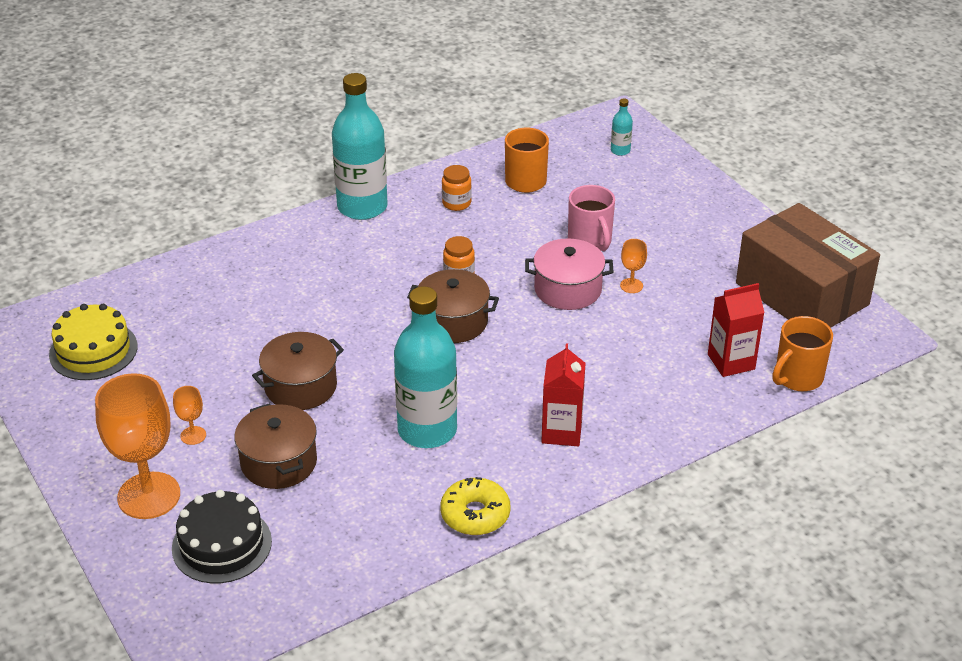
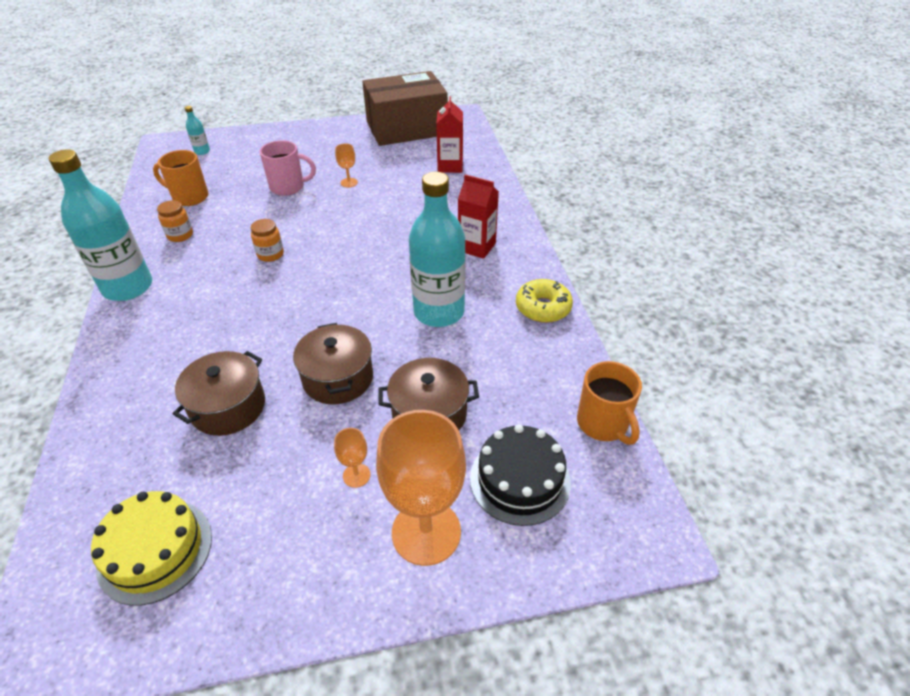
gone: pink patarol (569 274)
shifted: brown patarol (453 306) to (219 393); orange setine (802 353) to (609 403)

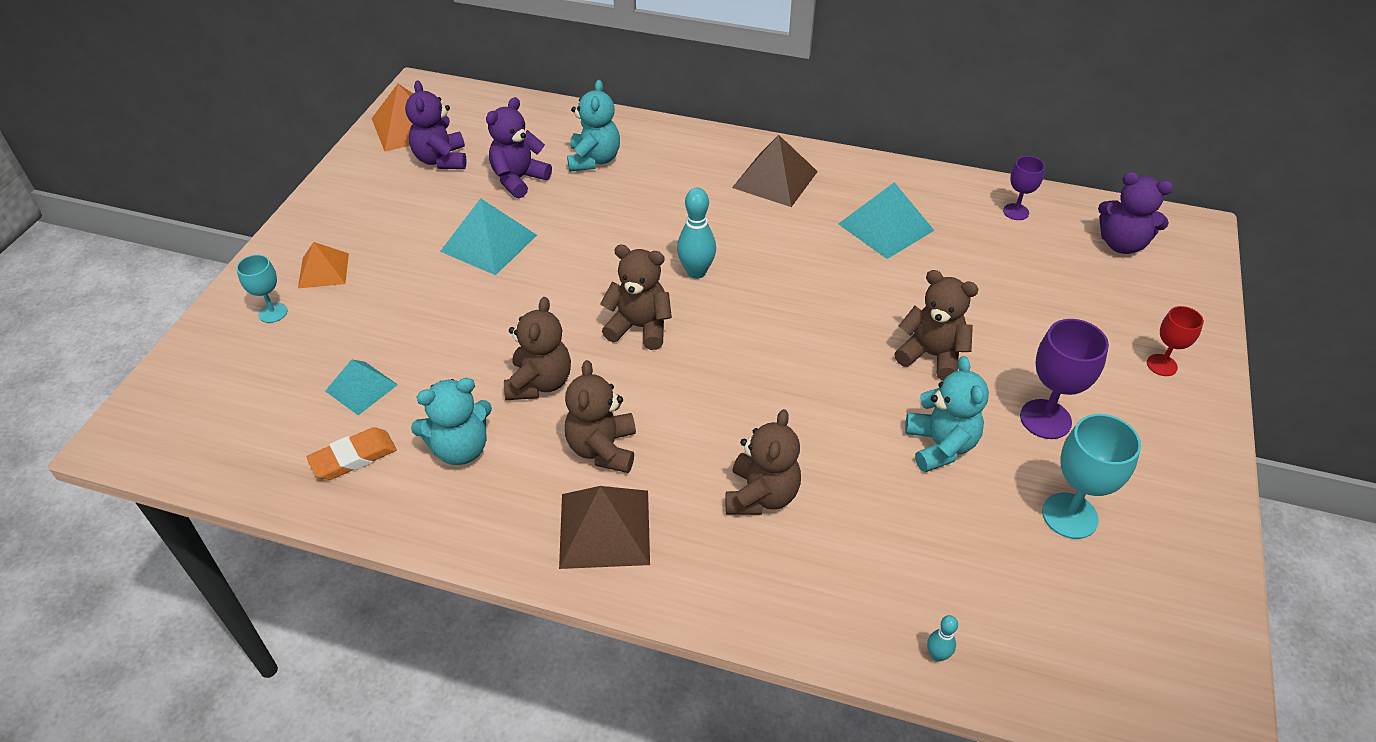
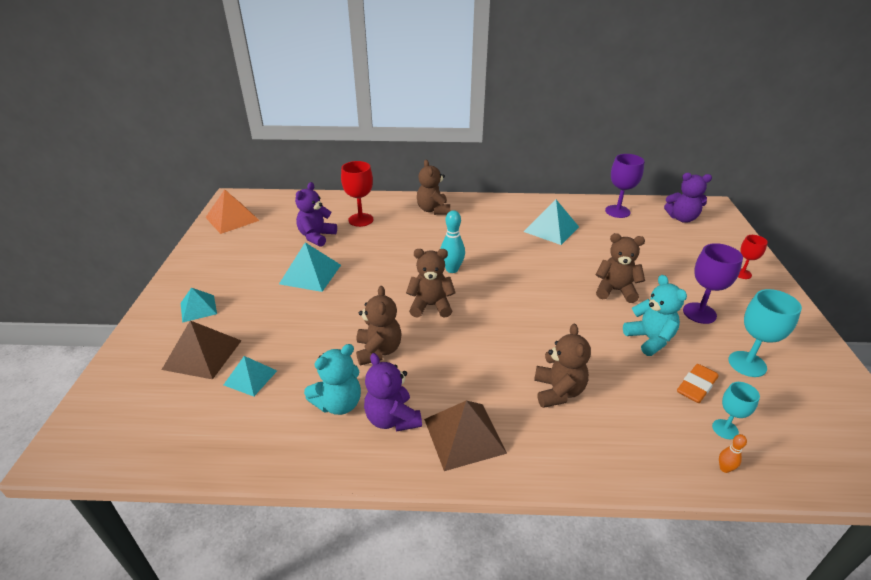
shifted: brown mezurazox (775 171) to (201 349); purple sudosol (436 124) to (393 392); brown sudosol (600 416) to (433 187); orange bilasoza (352 453) to (698 383); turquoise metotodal (262 289) to (736 410)
swapped: turquoise sudosol (593 126) to red metotodal (357 194)
repainted: orange mezurazox (323 265) to turquoise mezurazox (199 305); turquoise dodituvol (942 638) to orange dodituvol (733 453)
scaled: purple metotodal (1024 188) = (625 186) x1.64

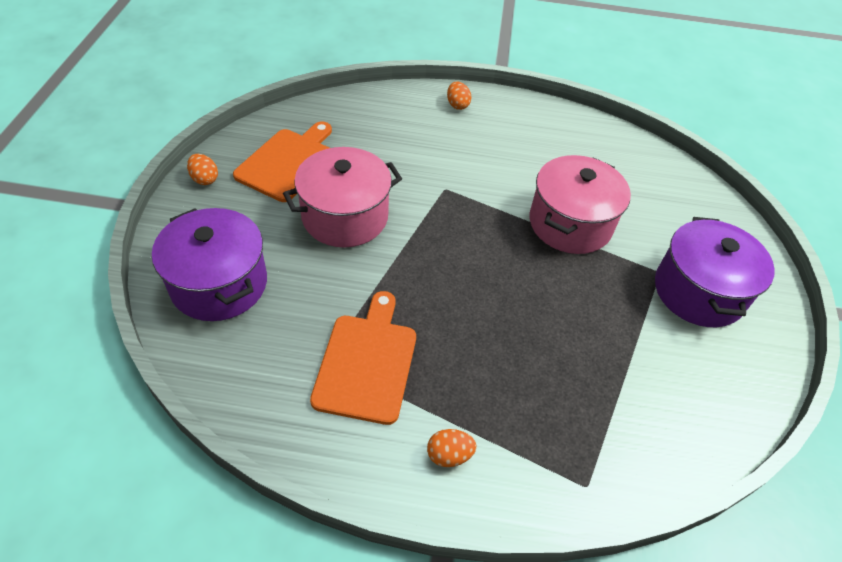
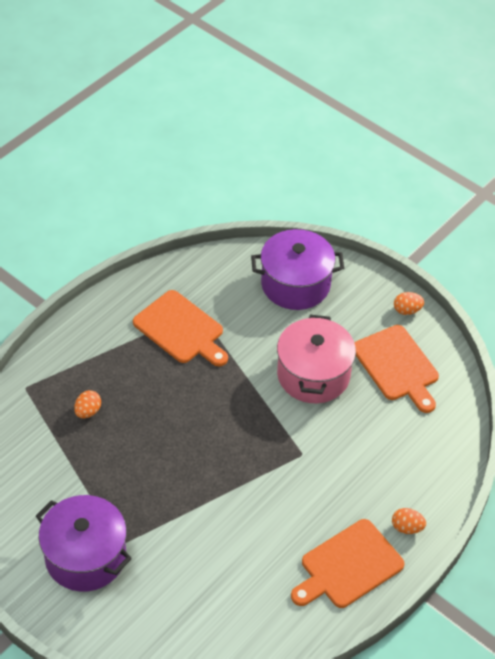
gone: pink patarol (580 204)
new: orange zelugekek (348 563)
shifted: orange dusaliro (451 448) to (87 404)

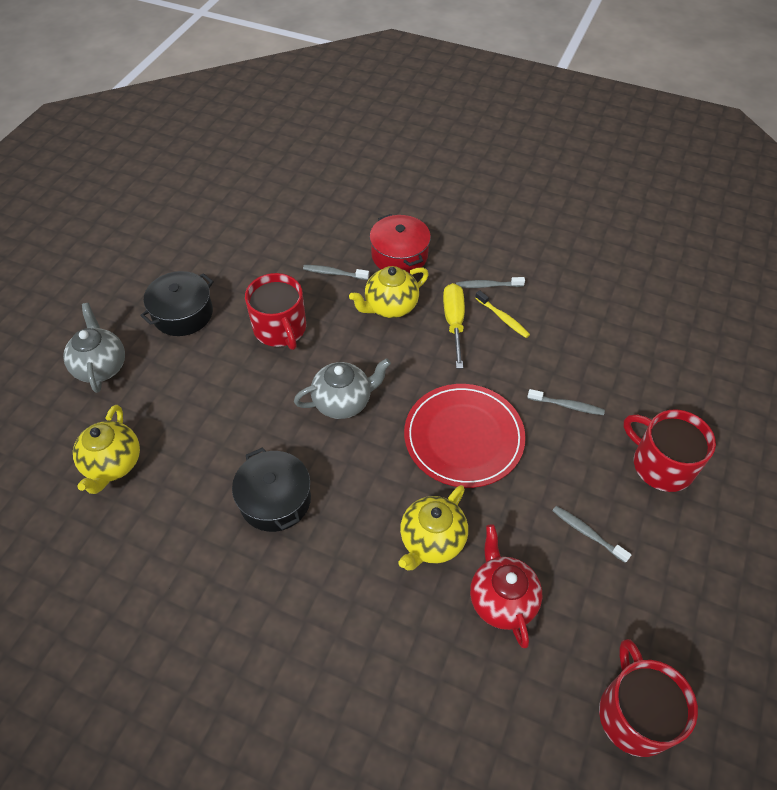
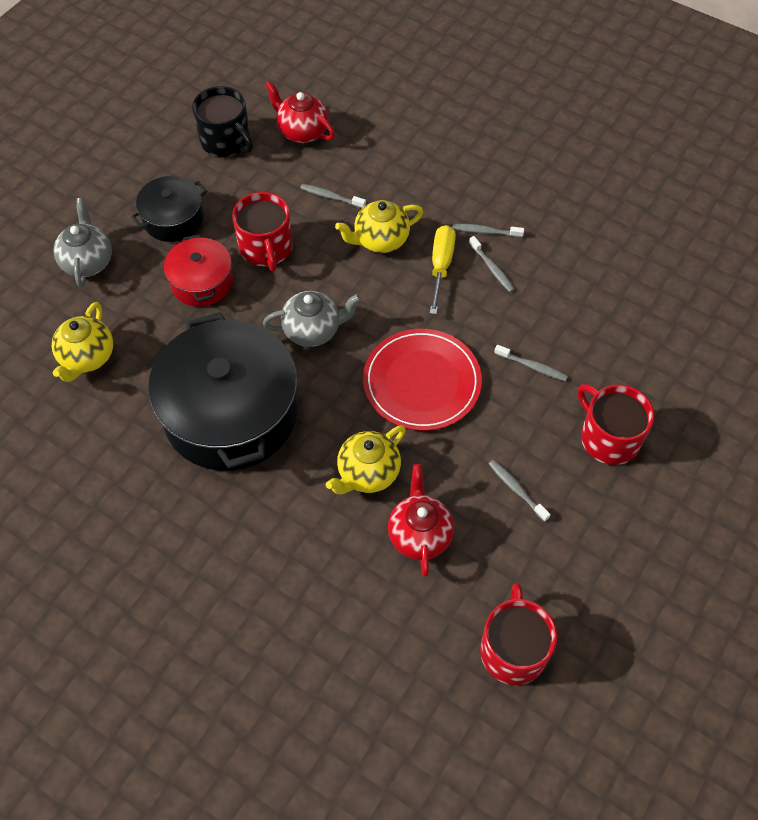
new: black setine (222 121); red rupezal (300 111)
shifted: red patarol (400 243) to (198 270)
repainted: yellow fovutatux (502 314) to grey fovutatux (492 264)
scaled: black patarol (271 489) = (222 391) x1.98

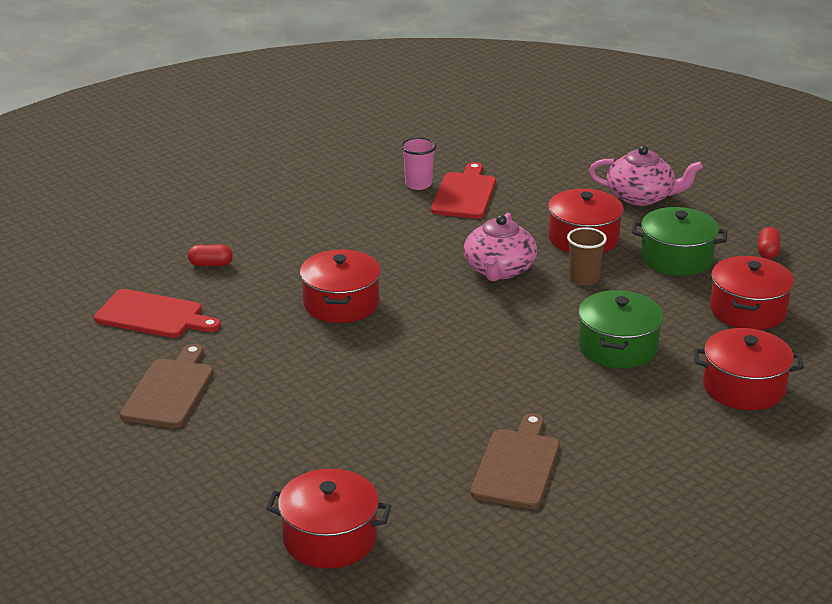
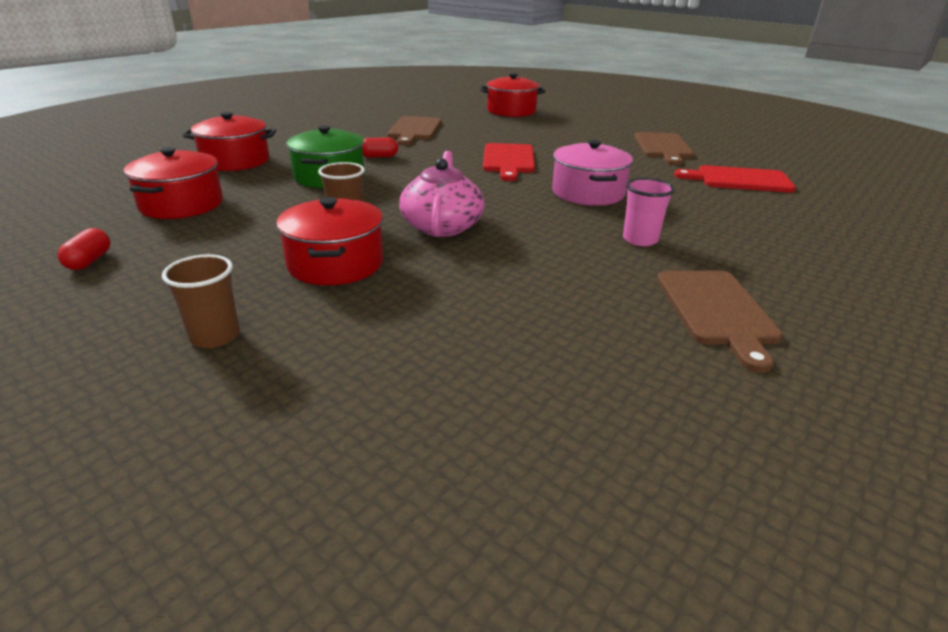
gone: green patarol (679 241)
new: brown zelugekek (719 322)
shifted: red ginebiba (210 255) to (380 147); red zelugekek (463 190) to (509 162); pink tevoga (418 164) to (649 212)
swapped: pink rupezal (646 176) to brown tevoga (201 301)
repainted: red patarol (340 286) to pink patarol (592 173)

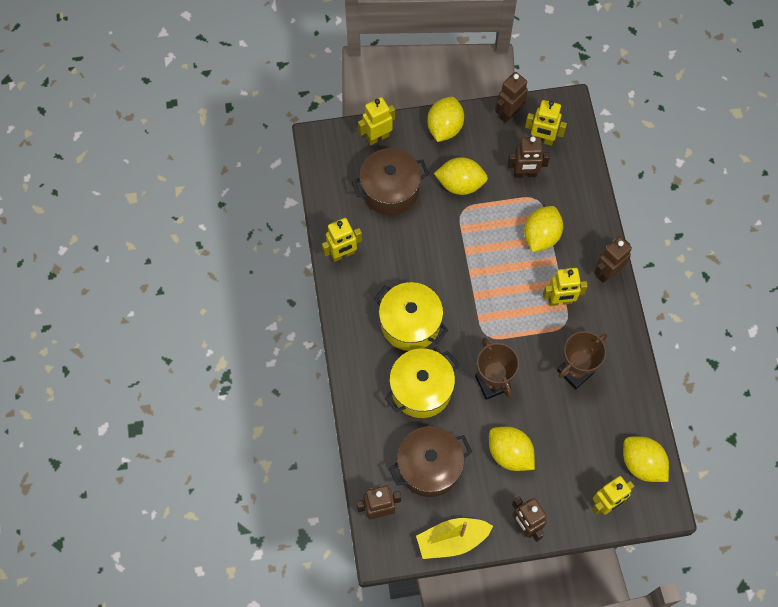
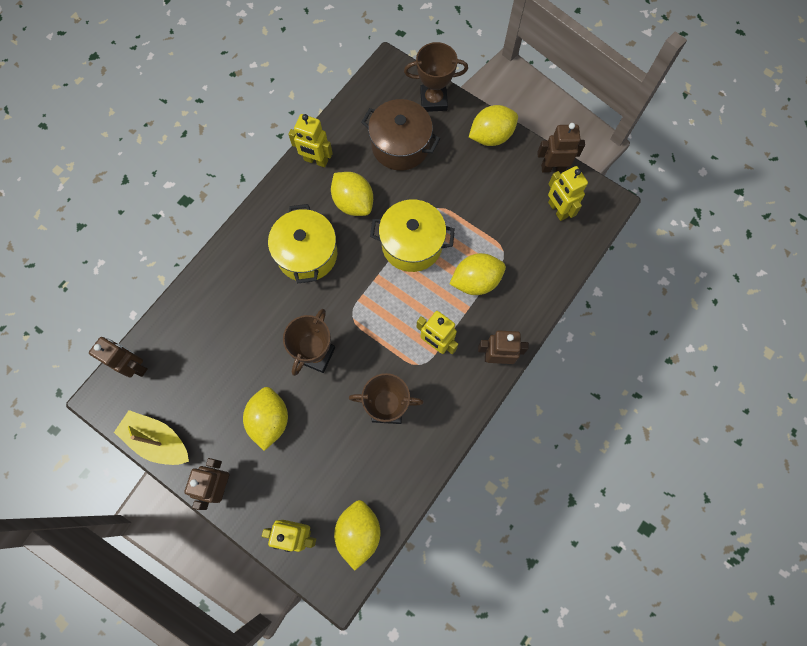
gone: brown patarol (430 461); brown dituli (529 157)
shifted: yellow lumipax (461 176) to (352 194); yellow patarol (422 383) to (412 235)
swapped: yellow dituli (376 121) to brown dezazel (436 77)

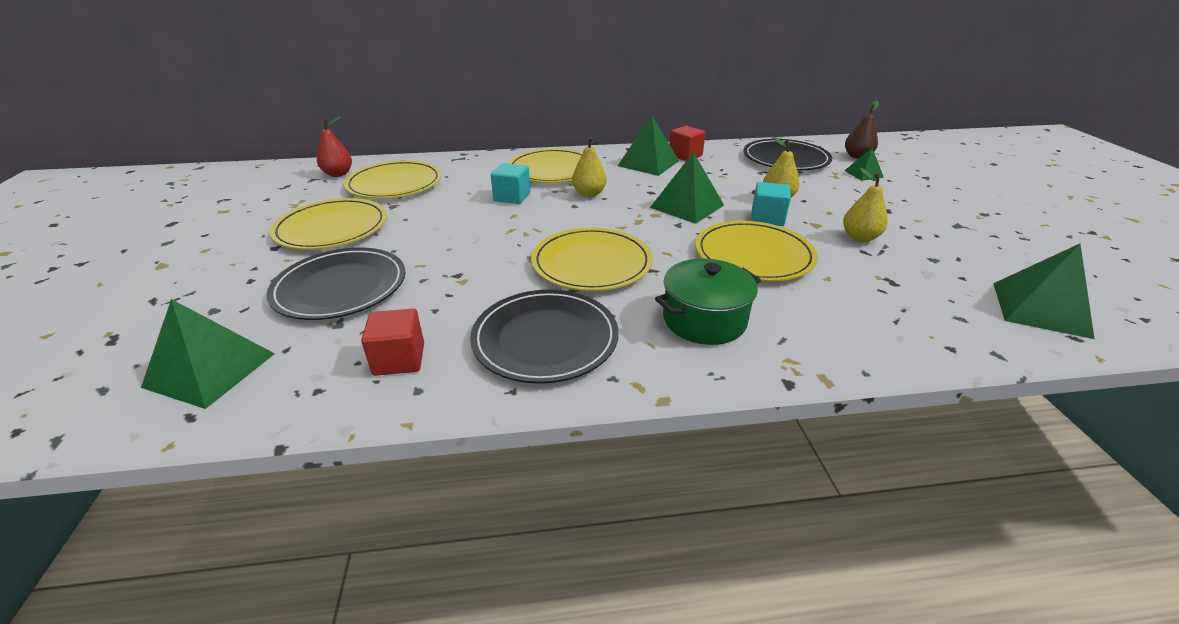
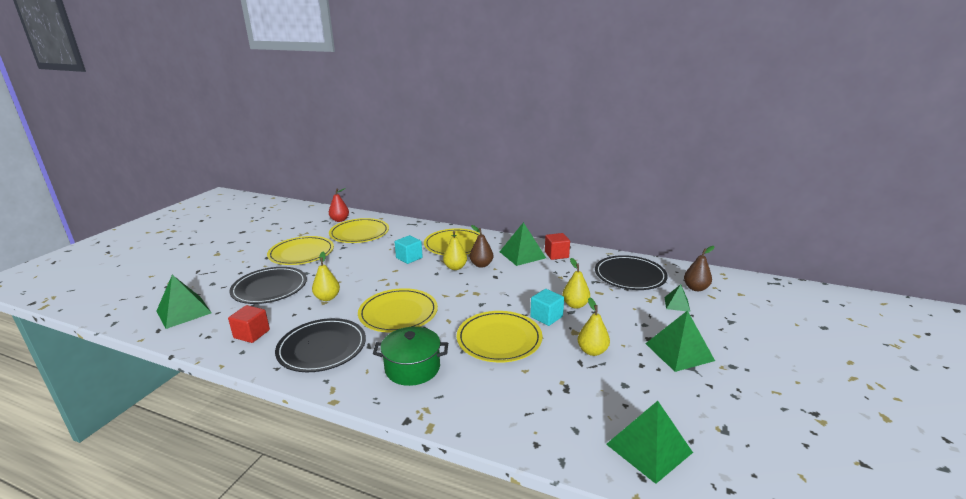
new: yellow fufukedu (326 276); brown fufukedu (481 246)
shifted: green mezurazox (687 188) to (680 341)

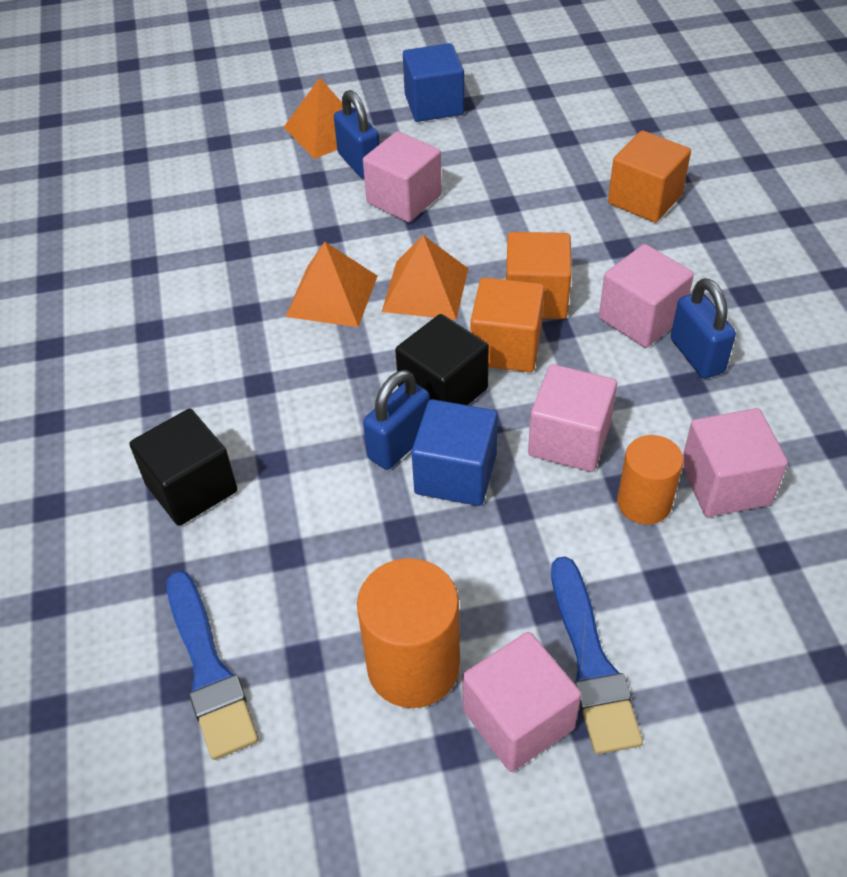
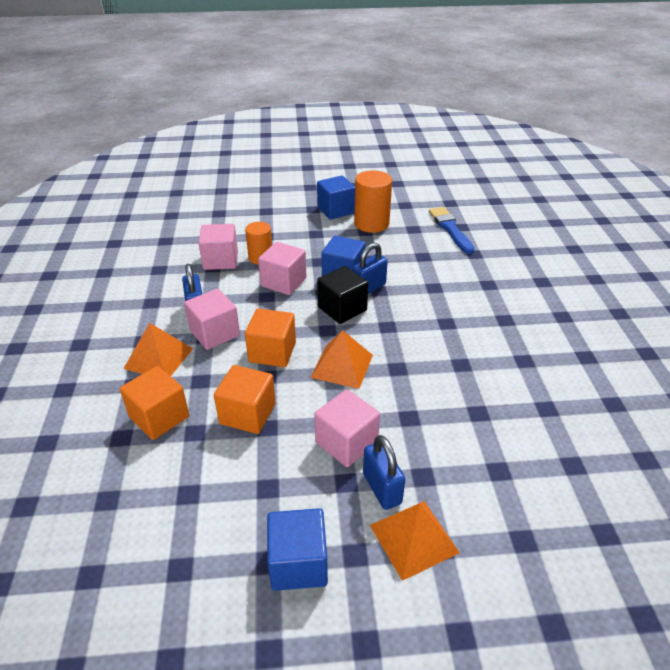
gone: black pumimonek (183 467); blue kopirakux (597 655)
shifted: orange mezurazox (331 284) to (158 349); orange pumimonek (507 324) to (245 399)
repainted: pink pumimonek (521 702) to blue pumimonek (336 197)

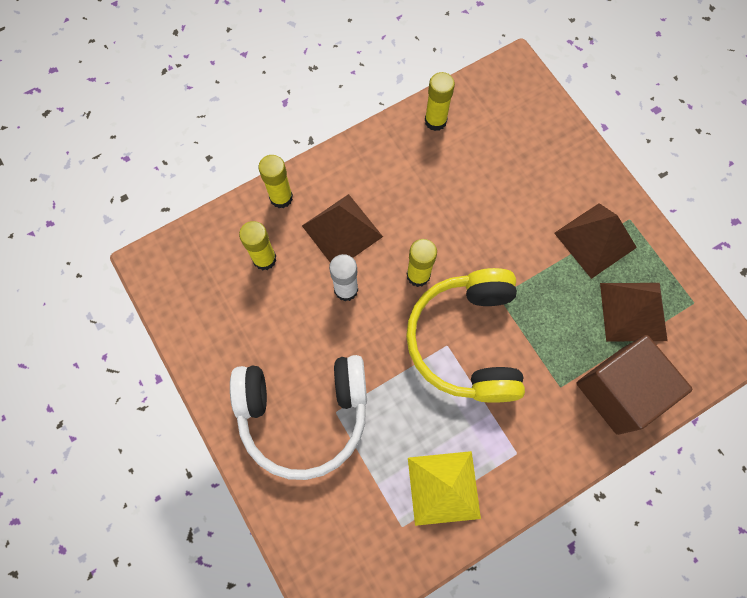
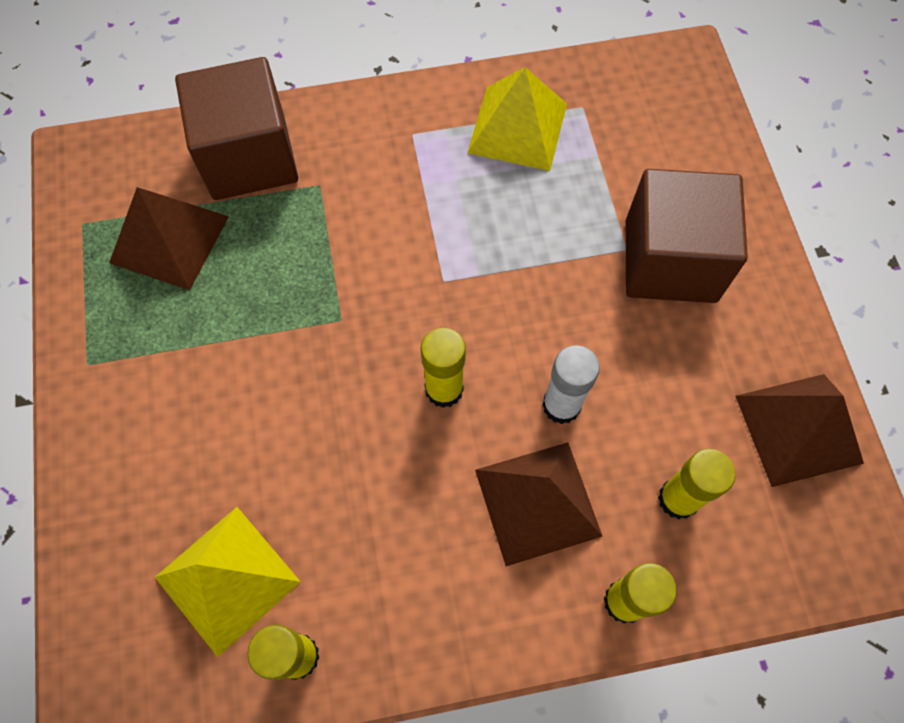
gone: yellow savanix (465 335)
new: yellow mezurazox (228 582)
shifted: brown mezurazox (595 241) to (800 430)
swapped: white savanix (298 417) to brown pumimonek (687 236)

